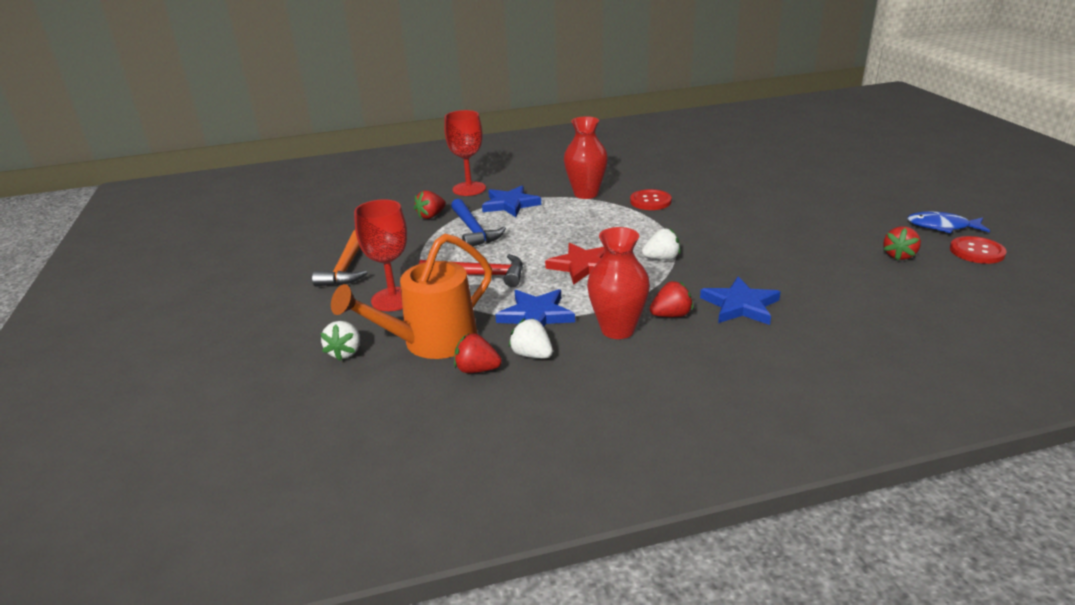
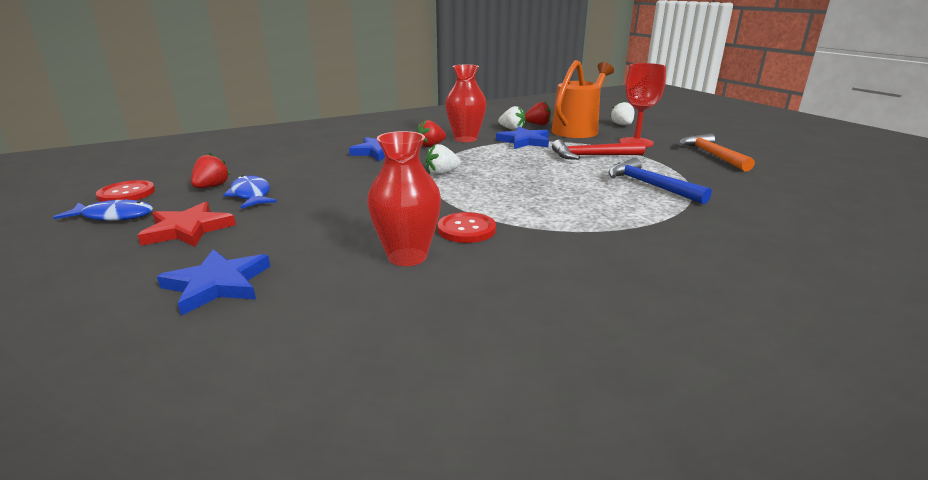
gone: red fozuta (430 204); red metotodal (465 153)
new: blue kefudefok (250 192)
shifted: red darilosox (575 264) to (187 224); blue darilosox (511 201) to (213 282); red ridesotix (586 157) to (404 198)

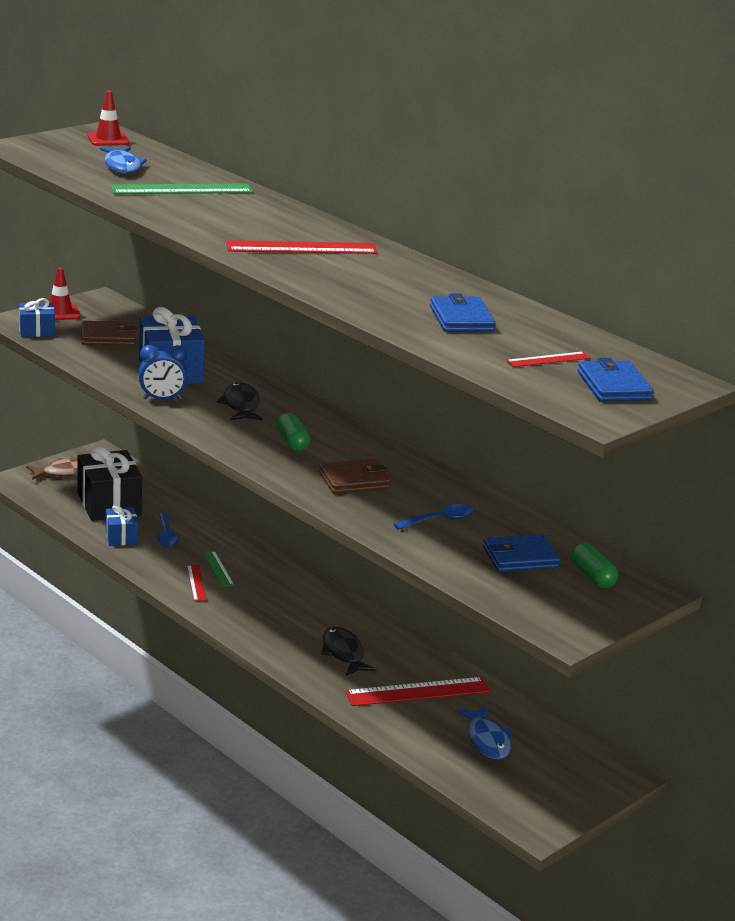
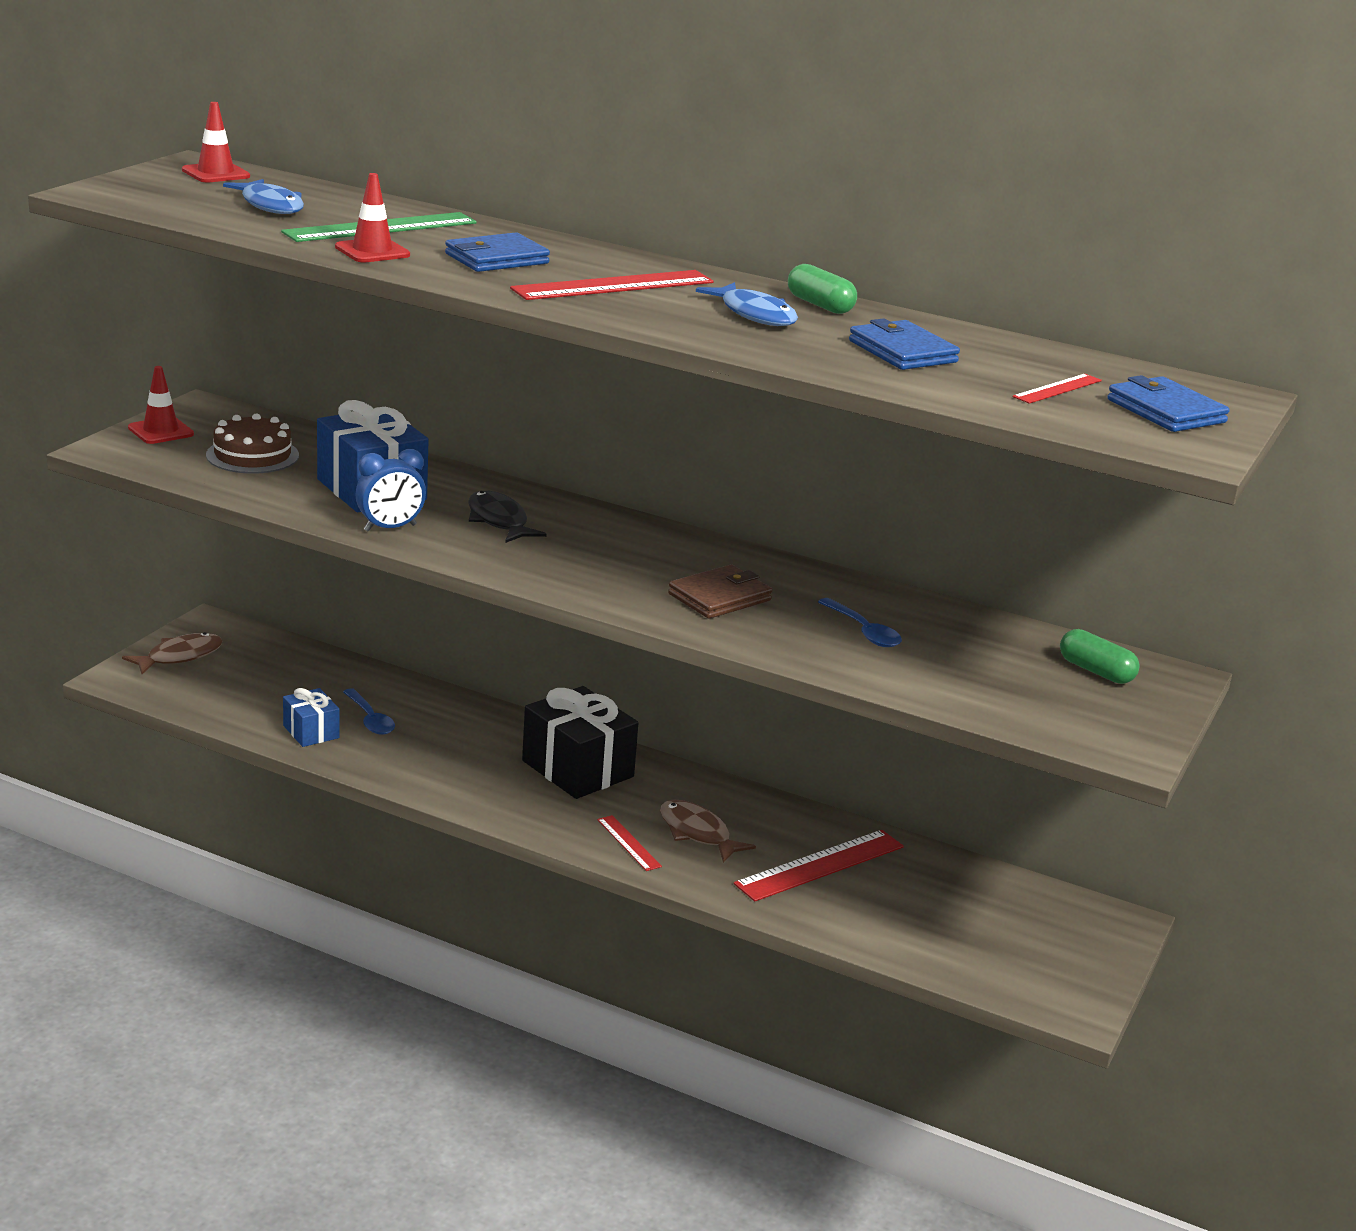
gone: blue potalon (37 317); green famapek (218 569)
new: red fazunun (372 218)
shifted: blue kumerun (521 553) to (497 252); black potalon (109 483) to (580 742); red famapek (196 583) to (629 843); blue kefudefok (485 733) to (747 304); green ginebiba (293 432) to (822 289)
swapped: brown kumerun (109 333) to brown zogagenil (252 443)
repainted: black kefudefok (349 651) to brown kefudefok (708 831)
rotated: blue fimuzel (434 517) = (860 622) 105 degrees clockwise

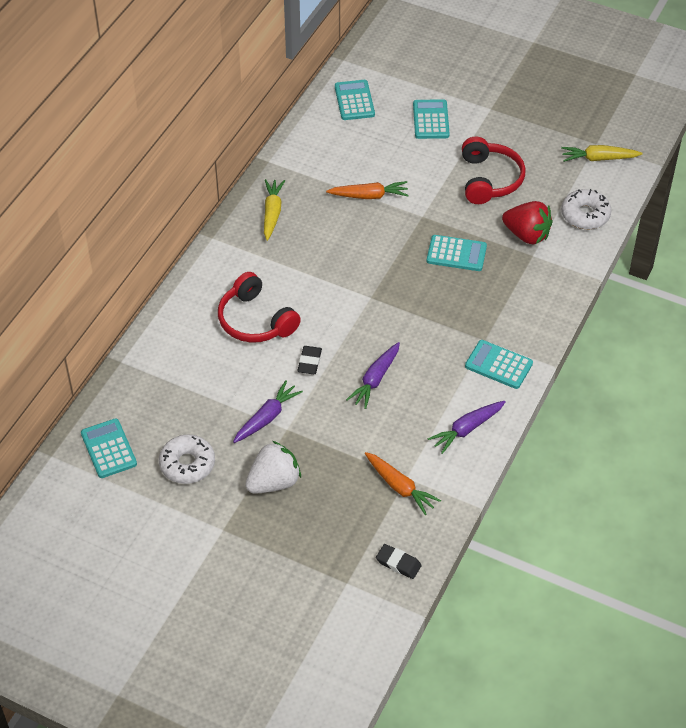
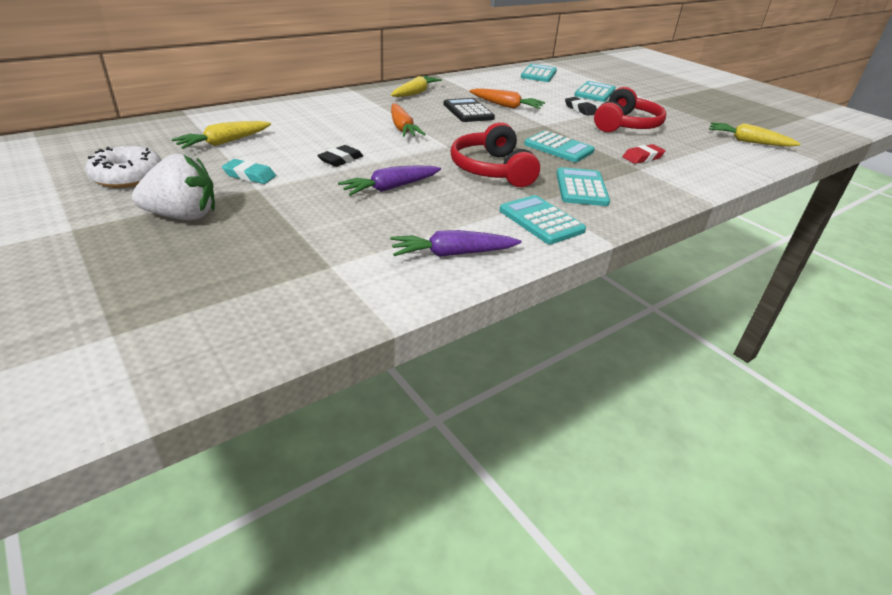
gone: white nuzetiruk (586 209)
new: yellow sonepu (221 135); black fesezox (469 110)
shifted: orange sonepu (403 483) to (408 120); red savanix (259 307) to (495 154); turquoise fesezox (109 448) to (583 186); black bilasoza (399 561) to (581 106)
swapped: purple sonepu (268 411) to turquoise bilasoza (249 171); red fozuta (527 222) to red bilasoza (644 154)

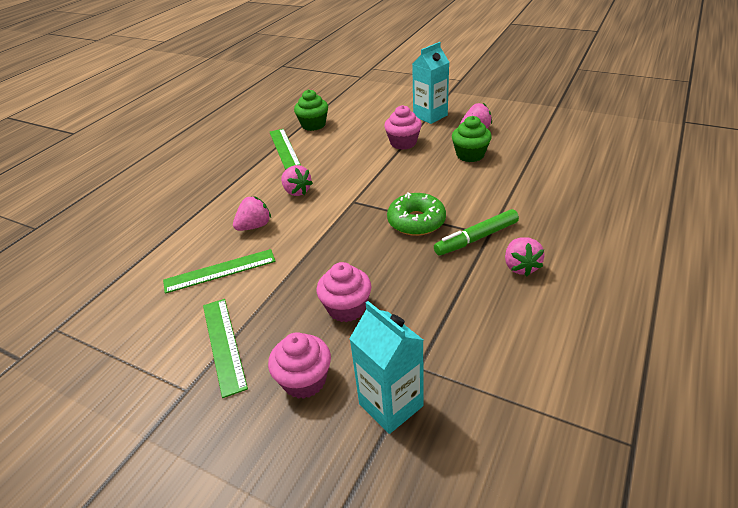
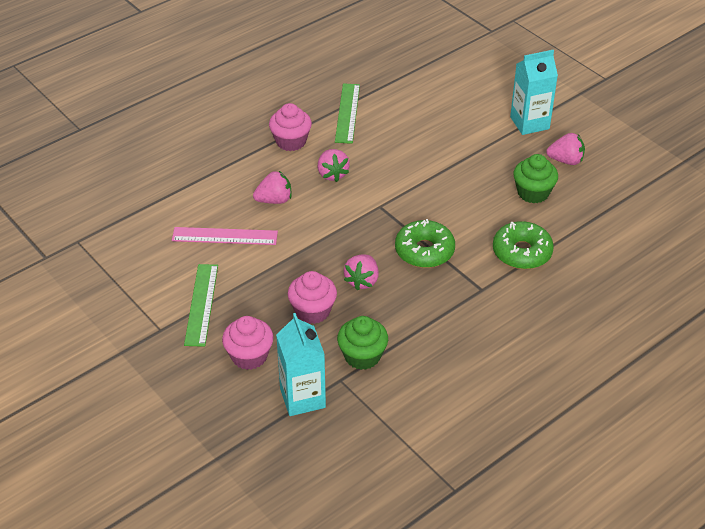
gone: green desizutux (476 232)
new: green nuzetiruk (523 245)
shifted: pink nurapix (403 127) to (290 127); green nurapix (311 110) to (362 343); pink fozuta (525 257) to (361 272)
repainted: green famapek (219 271) to pink famapek (225 236)

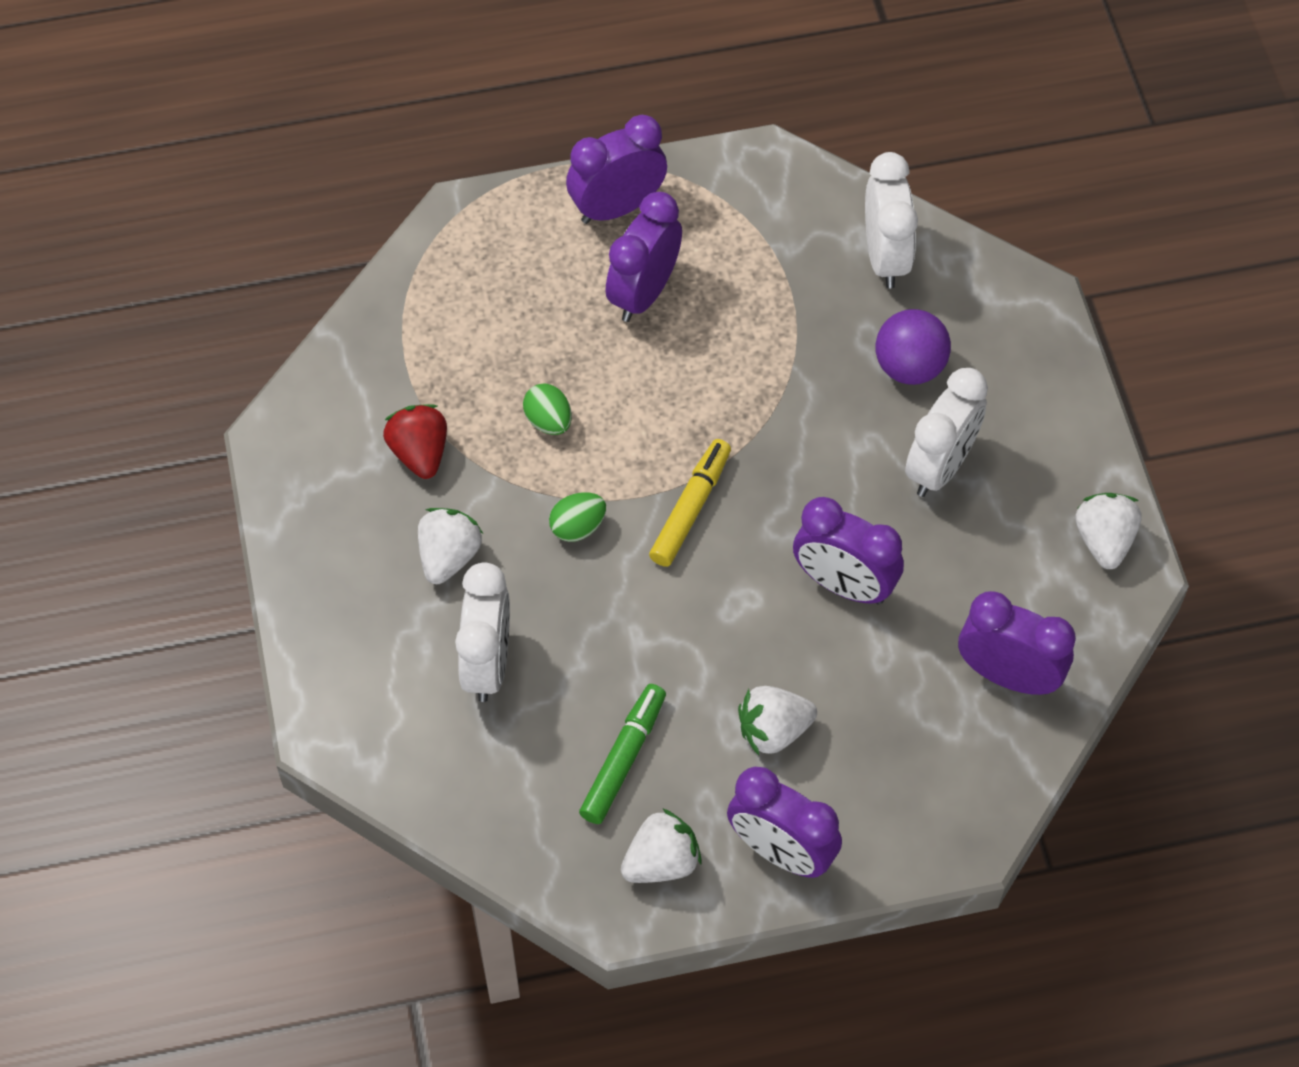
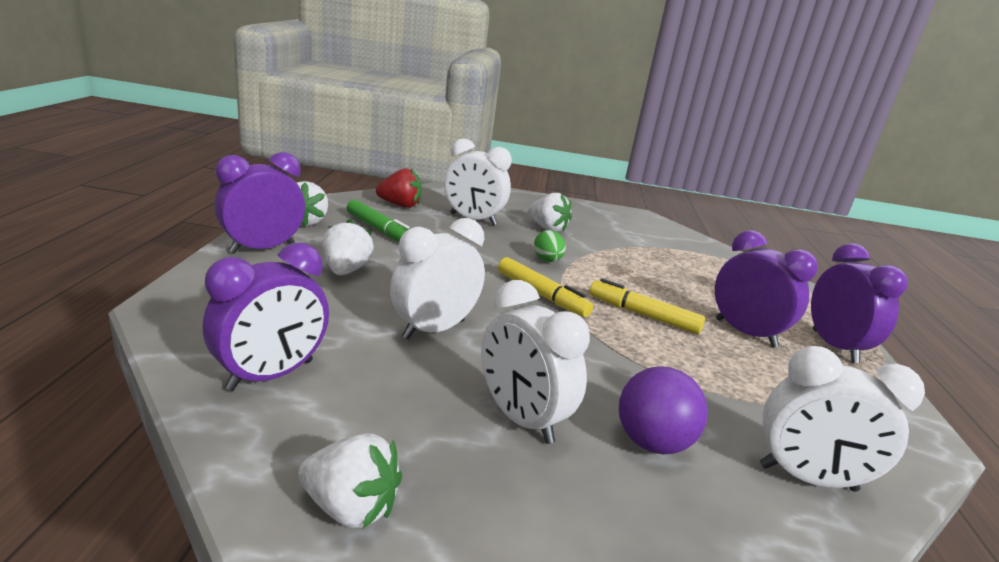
gone: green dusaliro (547 409)
new: yellow desizutux (647 306)
shifted: red fozuta (415 441) to (399 188)
repainted: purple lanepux (848 551) to white lanepux (437 278)

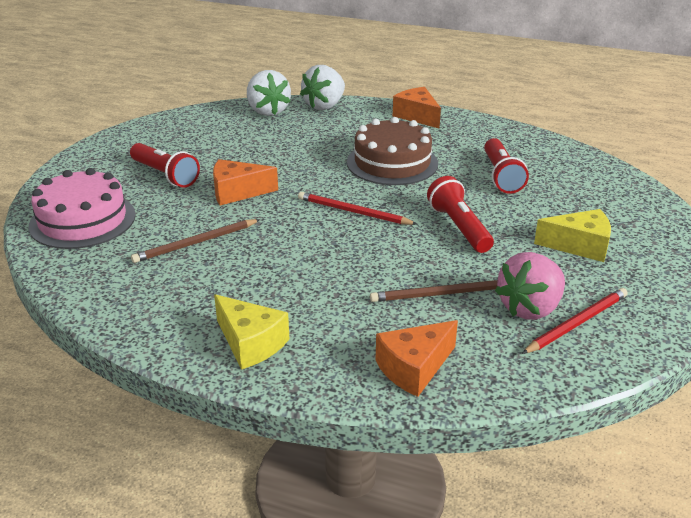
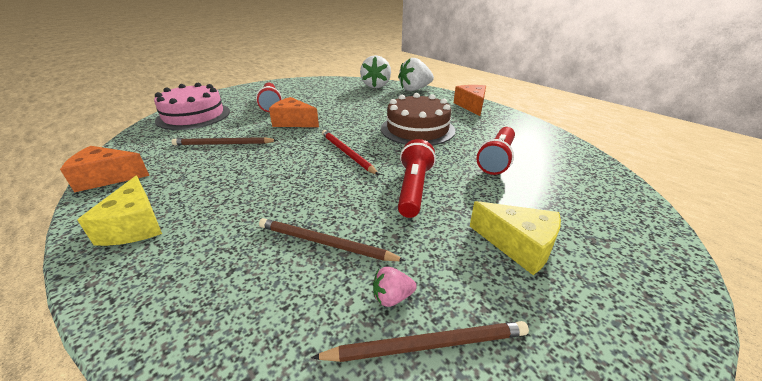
shifted: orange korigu (417 358) to (105 169)
repainted: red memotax (575 321) to brown memotax (420 341)
scaled: pink fozuta (530 286) = (395 287) x0.46

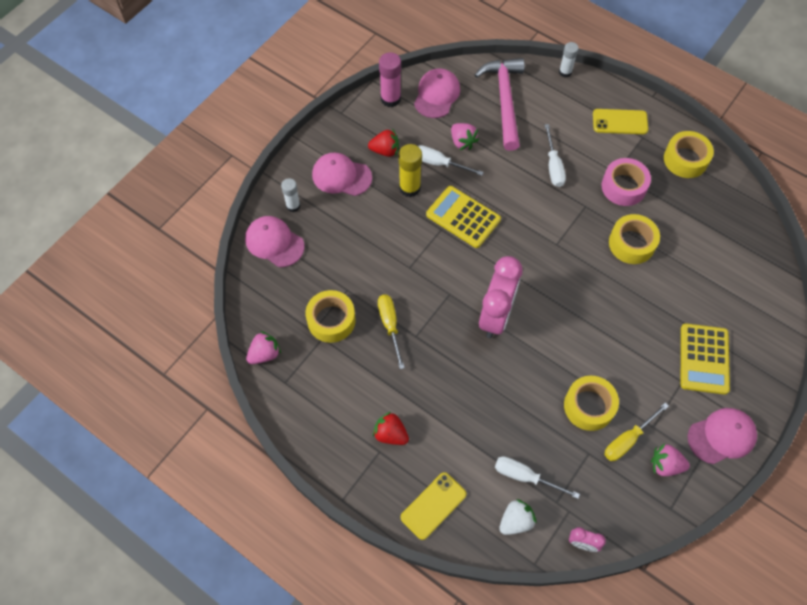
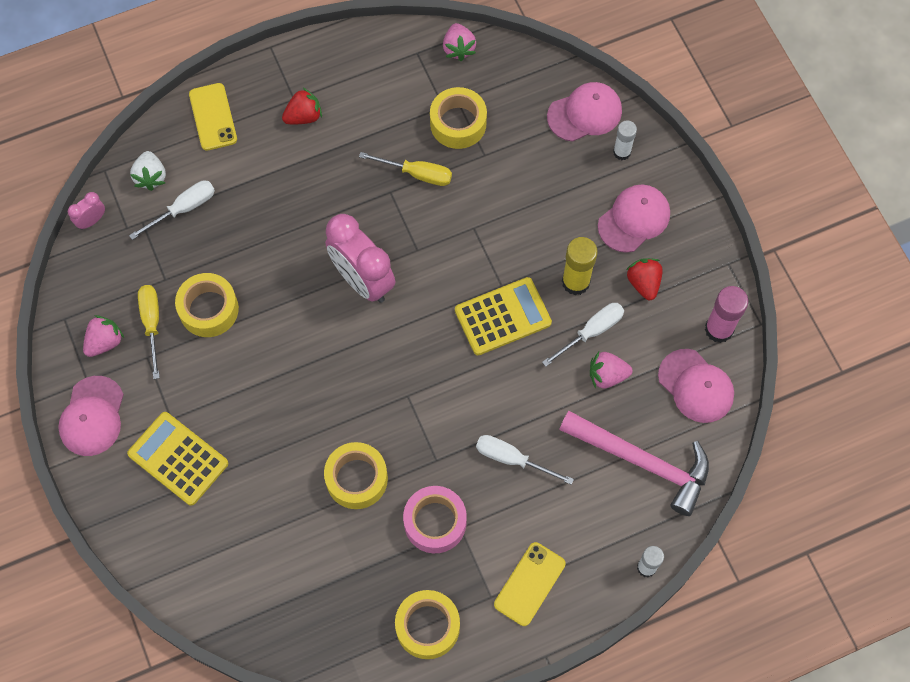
rotated: red fozuta (383 143) = (644 279) 135 degrees clockwise

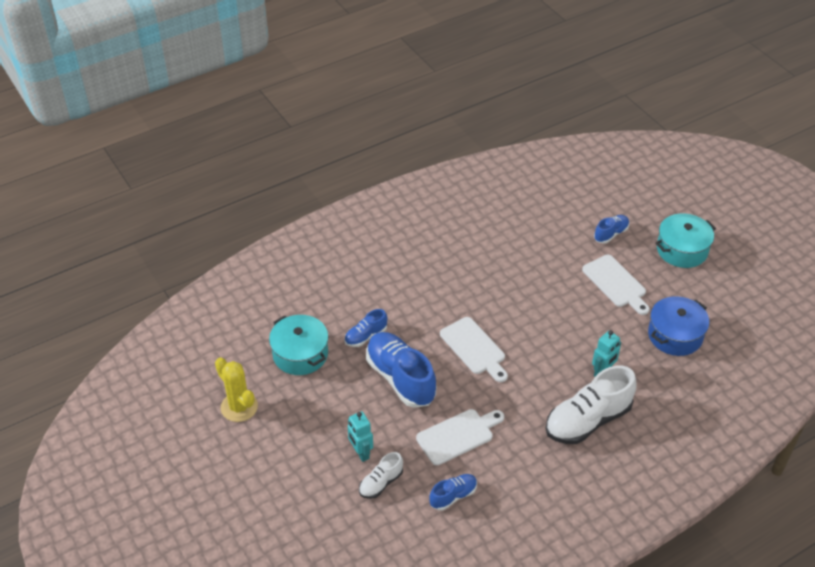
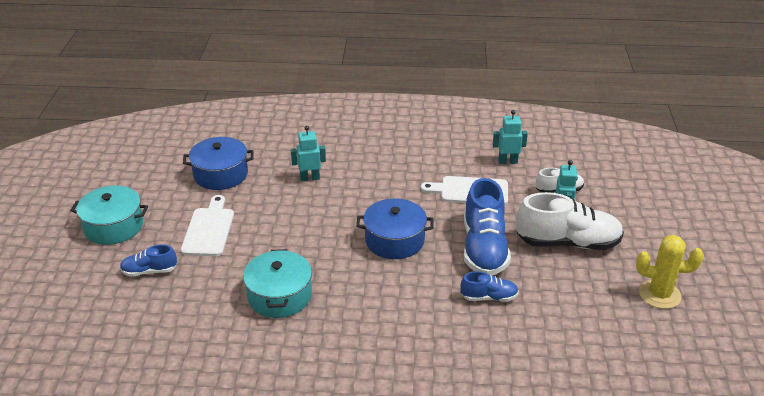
shifted: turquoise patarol (298 345) to (277 283); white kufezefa (591 405) to (570 221)
swapped: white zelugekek (474 349) to blue patarol (395 228); blue kufezefa (453 492) to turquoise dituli (510 137)
rotated: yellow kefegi (236 389) = (670 272) 75 degrees counterclockwise

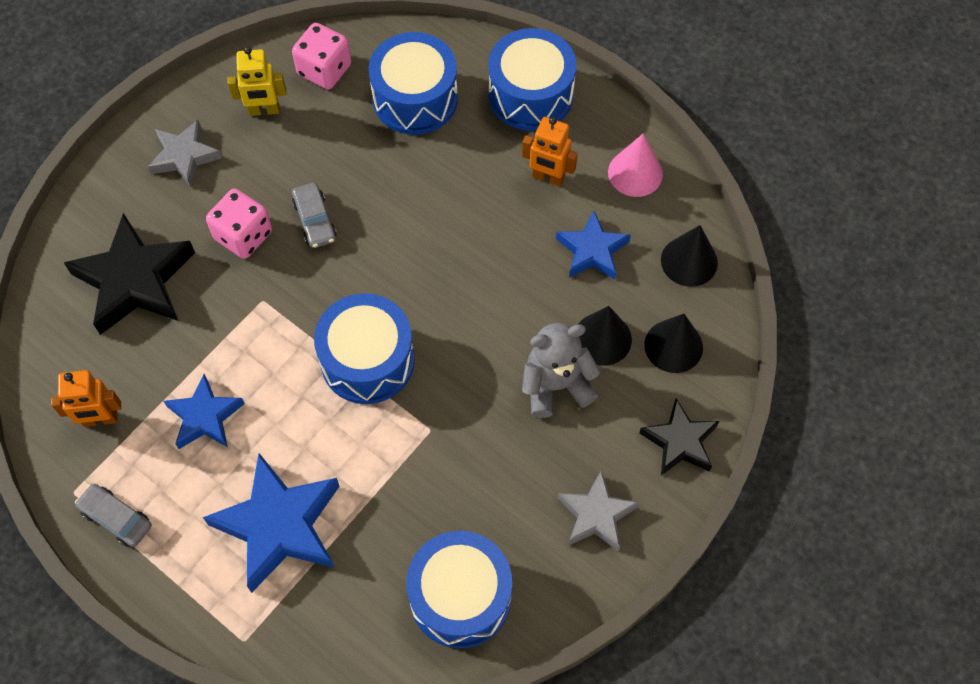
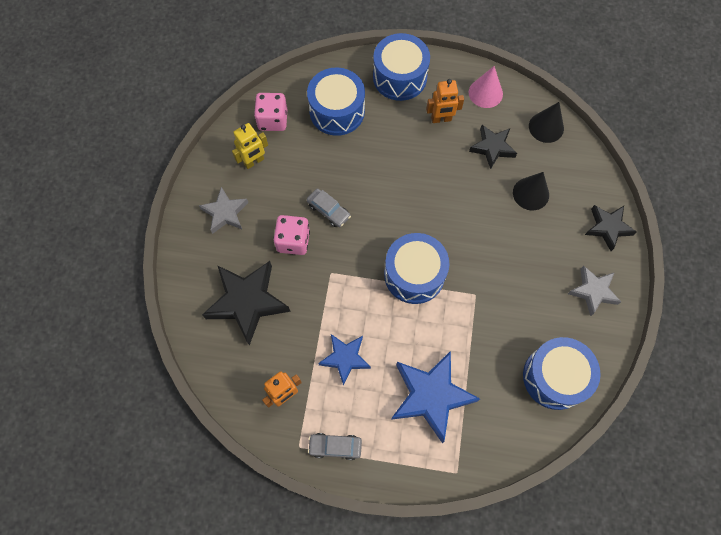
gone: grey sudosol (561 370); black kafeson (673 343)
repainted: blue darilosox (593 245) to black darilosox (493 147)

